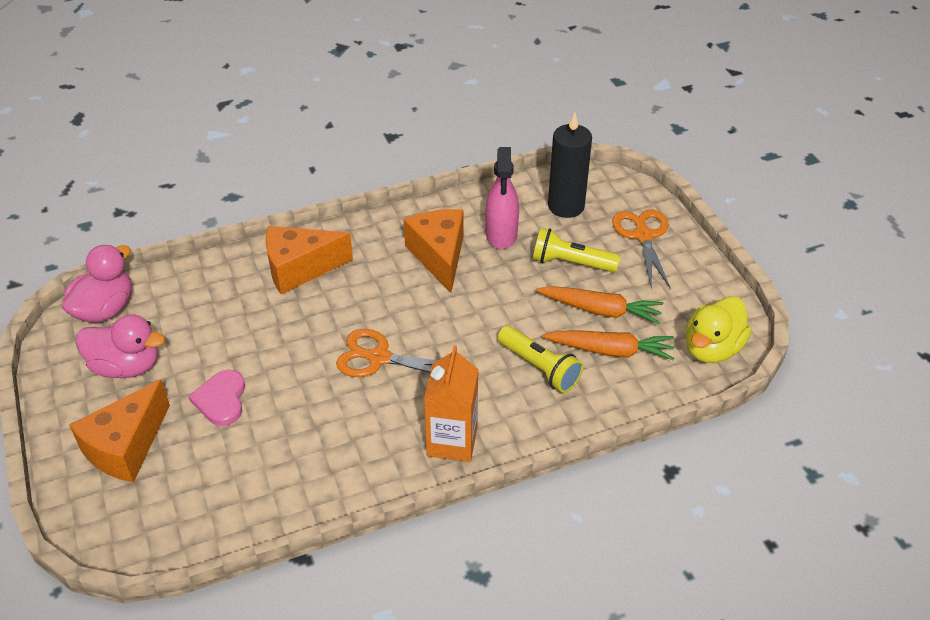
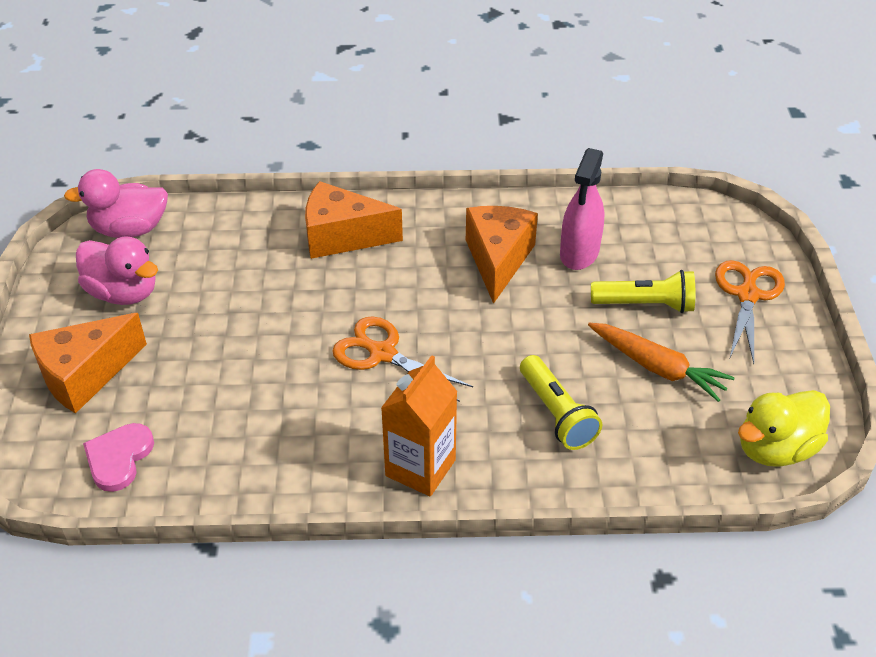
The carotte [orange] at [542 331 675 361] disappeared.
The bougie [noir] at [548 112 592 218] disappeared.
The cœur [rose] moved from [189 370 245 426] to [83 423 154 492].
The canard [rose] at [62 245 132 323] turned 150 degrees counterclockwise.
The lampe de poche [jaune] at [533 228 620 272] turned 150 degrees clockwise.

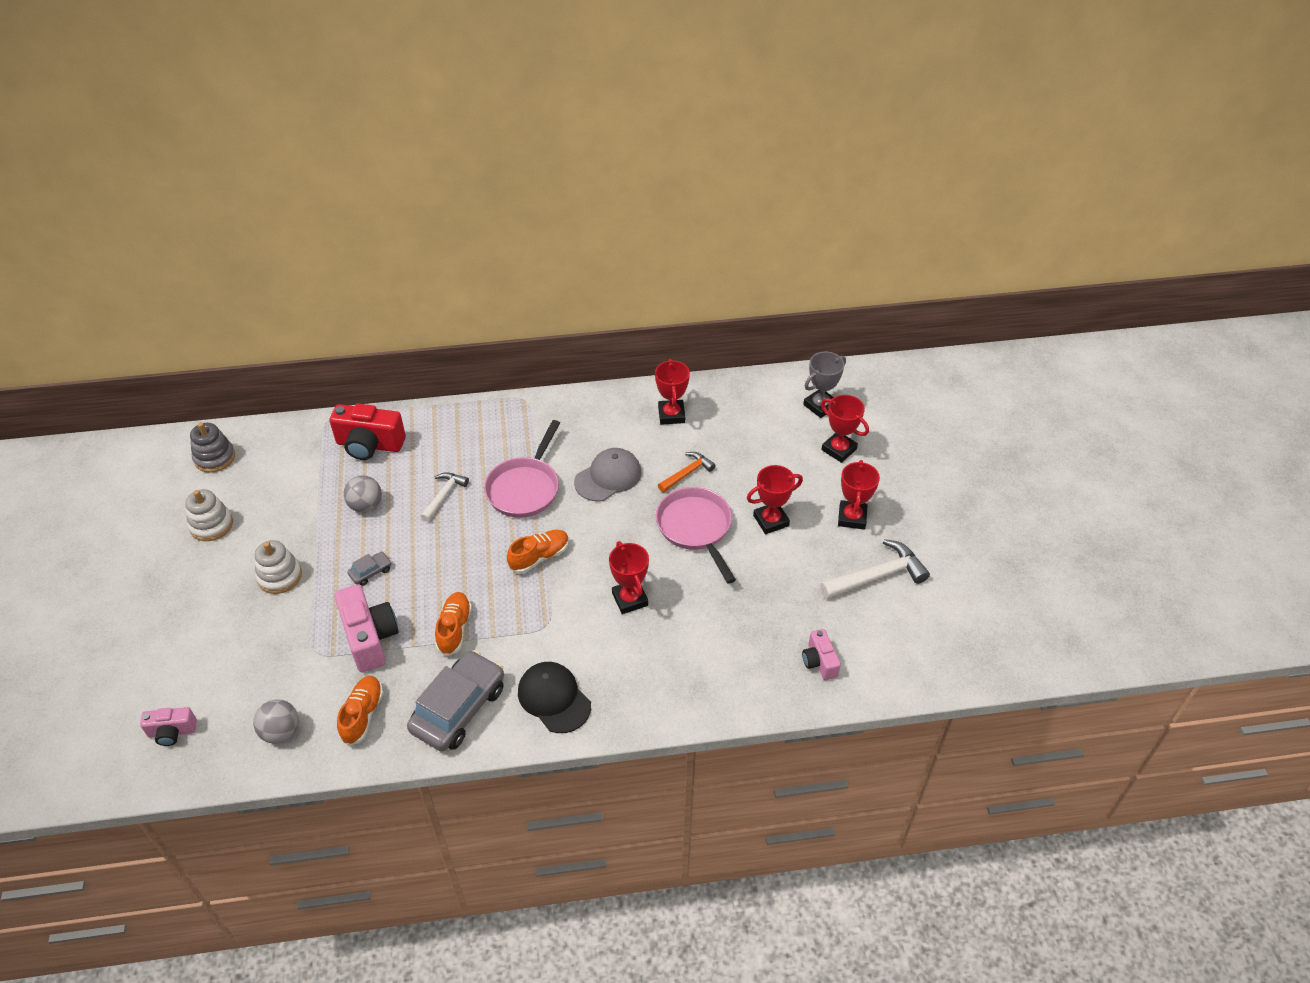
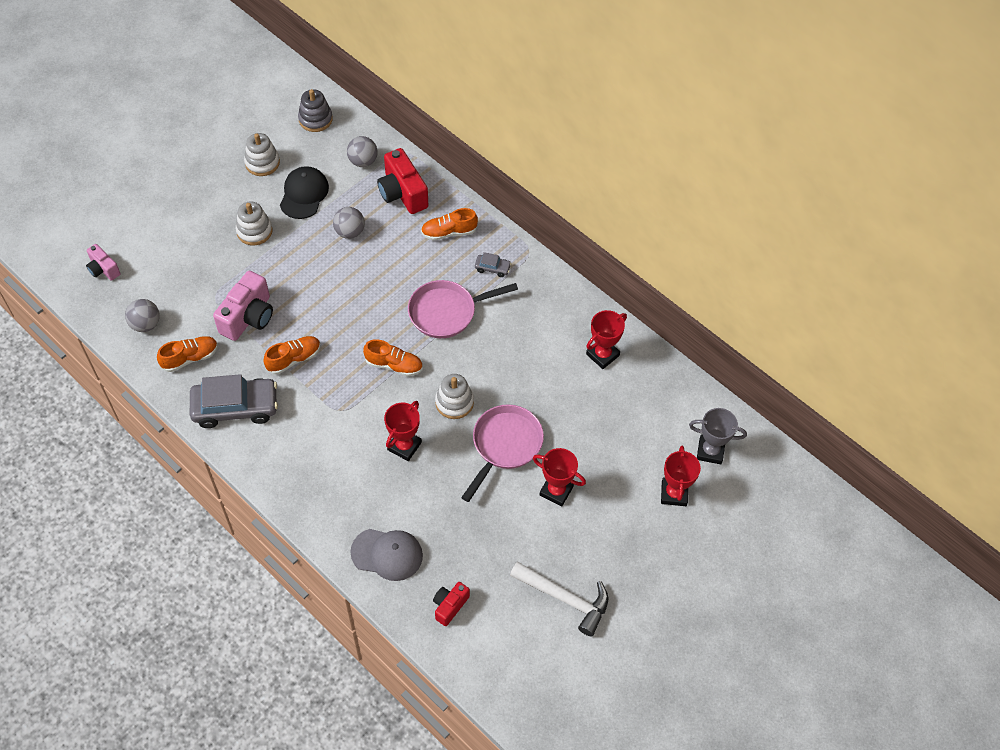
The marteau [blanc] at [421 472 469 522] disappeared.
The marteau [orange] at [658 452 716 493] disappeared.
The trophée [rouge] at [838 460 880 530] disappeared.
The balle [gris] at [347 136 378 167] appeared.
The chaussure [orange] at [421 208 478 240] appeared.
The jouet à empiler [blanc] at [435 374 474 419] appeared.
The voiture [gris] moved from [348 552 392 586] to [475 252 511 277].
The casquette [noir] moved from [518 662 591 733] to [280 166 329 219].
The casquette [gris] moved from [574 448 641 502] to [350 529 423 581].
The appareil photo [rose] at [802 629 841 680] became the appareil photo [rouge] at [433 582 470 626].

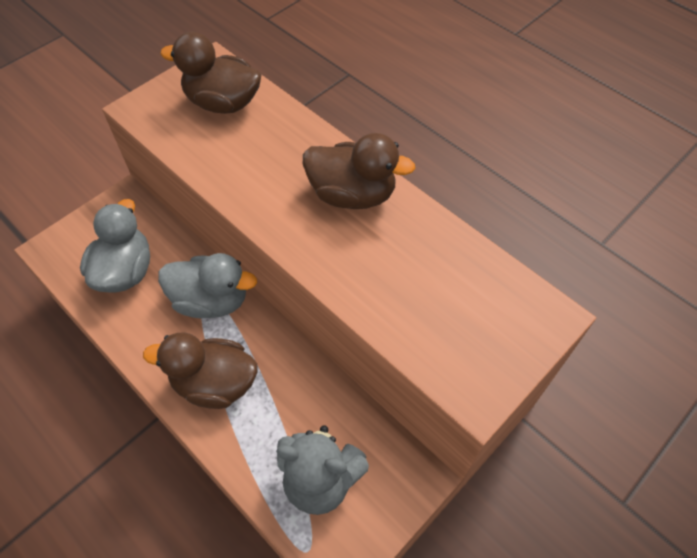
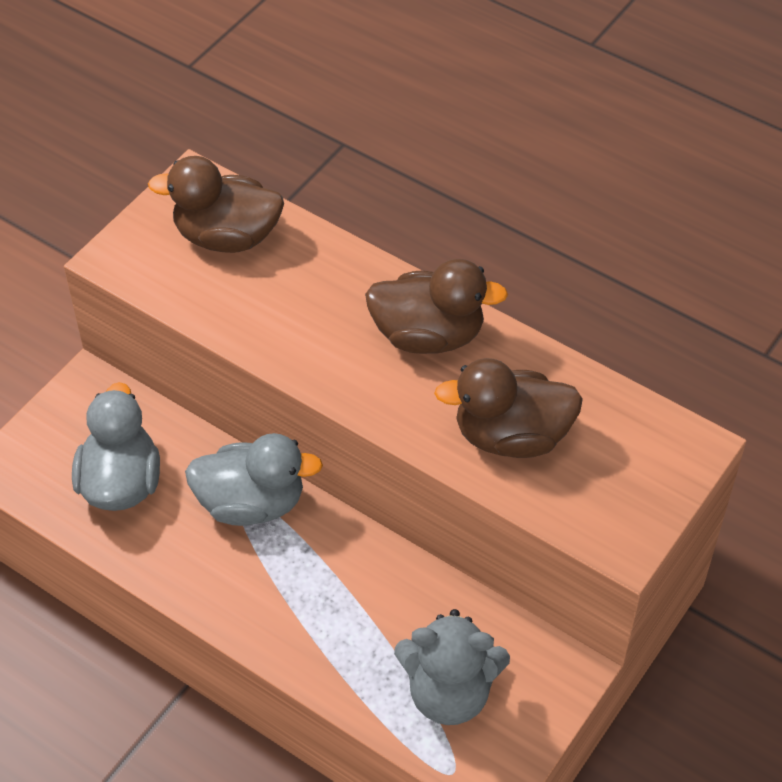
The canard [marron] moved from [143 333 257 409] to [434 358 583 458].

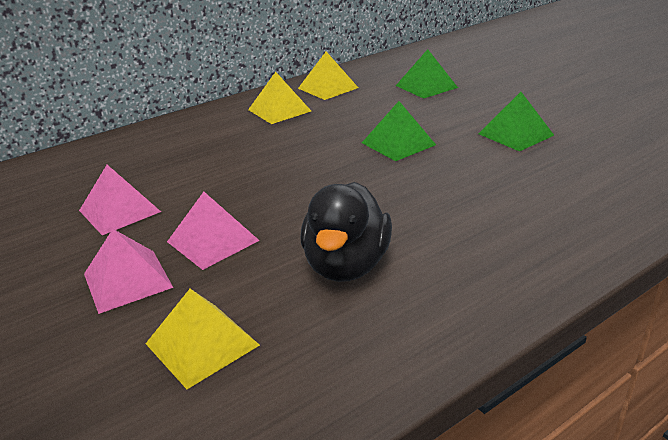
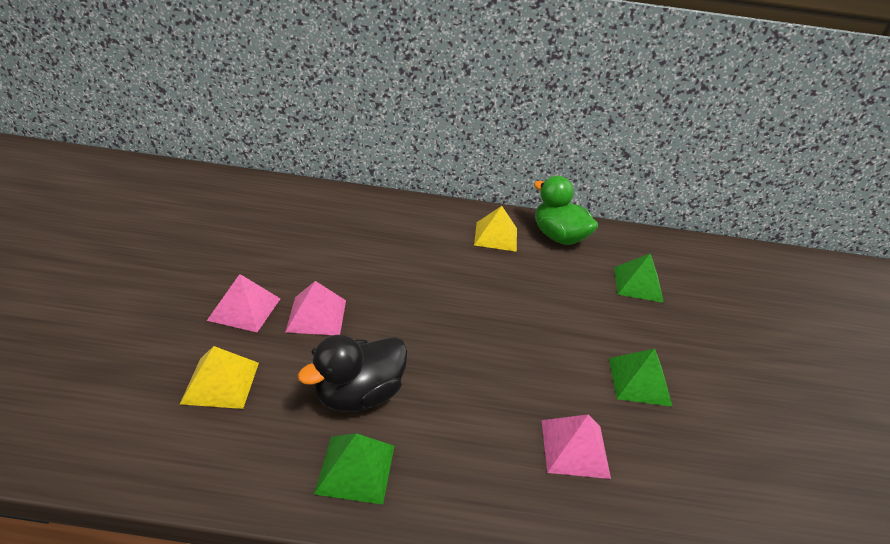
The pyramide [rose] moved from [79 165 161 235] to [542 414 611 479].
The pyramide [vert] moved from [362 101 436 161] to [314 433 394 505].
The pyramide [jaune] at [298 52 358 100] was replaced by the canard [vert] at [534 176 598 245].

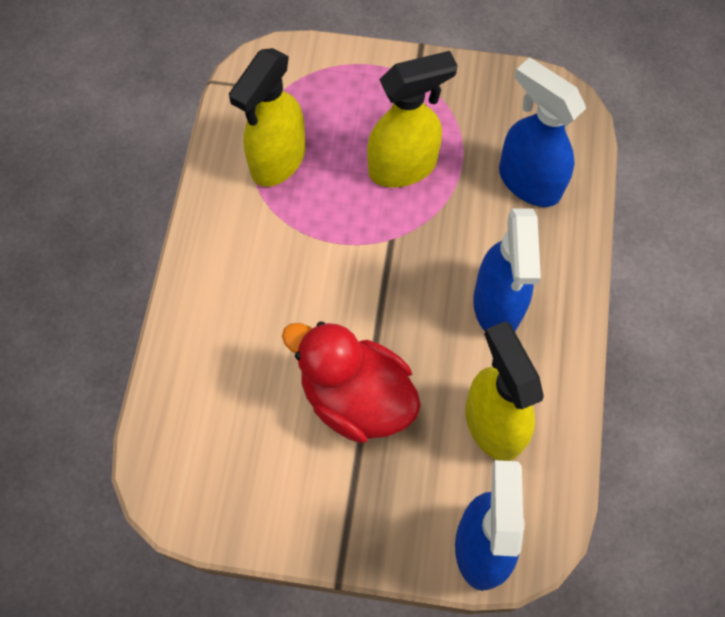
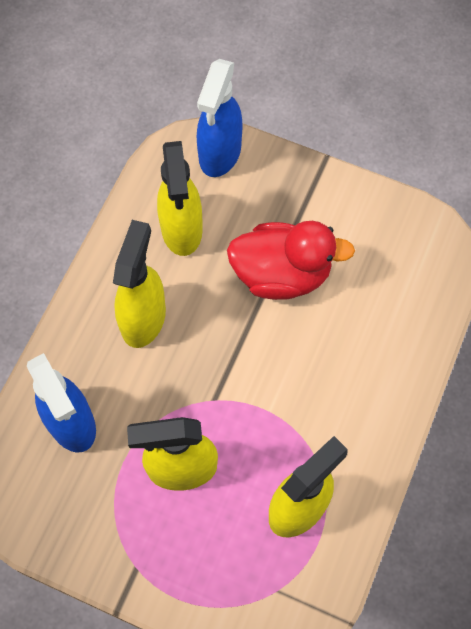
The vaporisateur [bleu] at [473 209 541 331] became the vaporisateur [jaune] at [113 220 166 348].
The canard [rouge] at [282 321 421 443] turned 45 degrees counterclockwise.

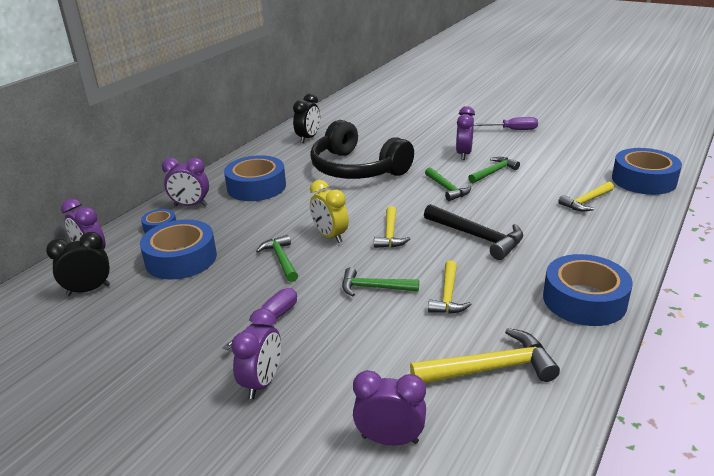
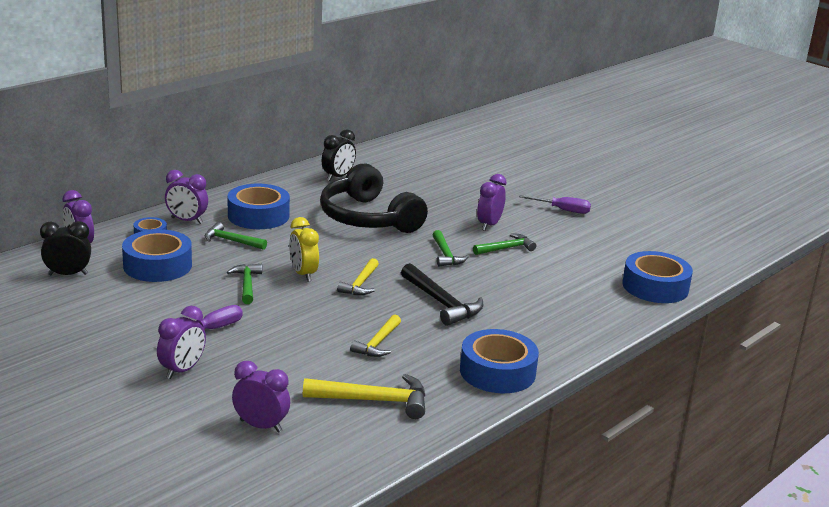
The marteau [jaune] at [558 182 614 211] disappeared.
The marteau [vert] moved from [342 267 419 296] to [205 222 267 250].

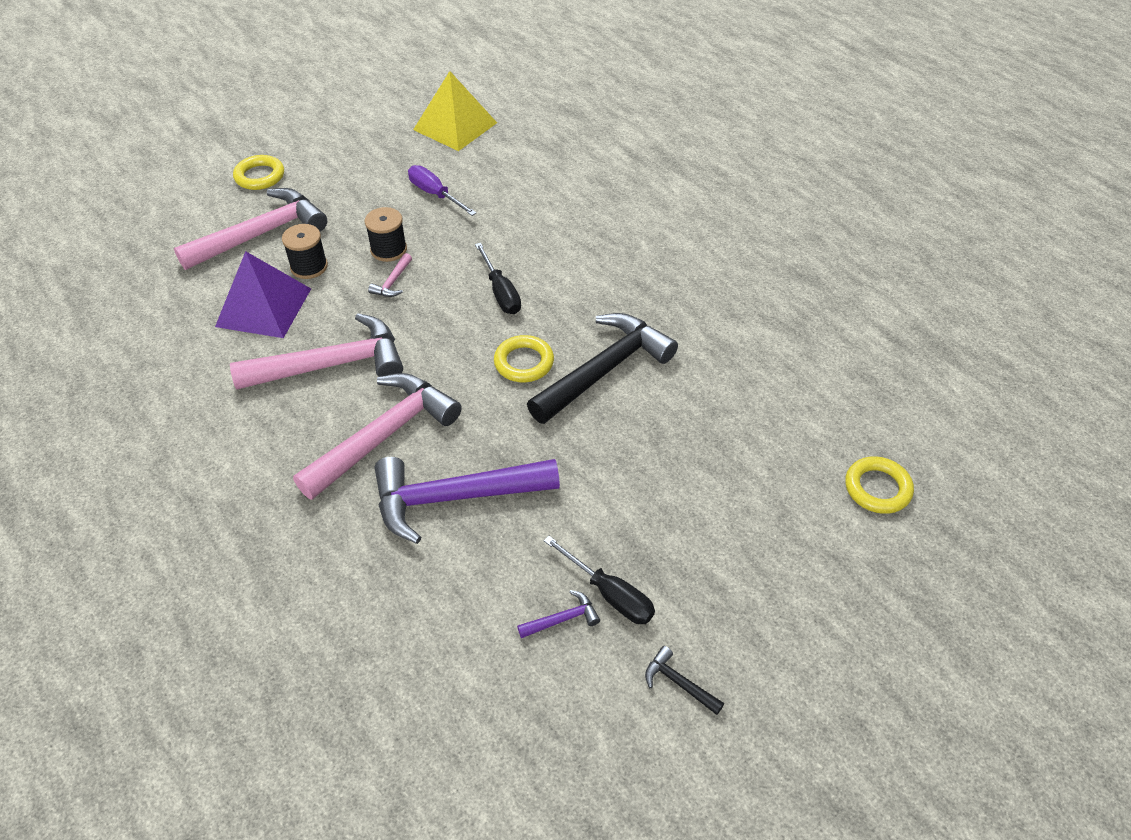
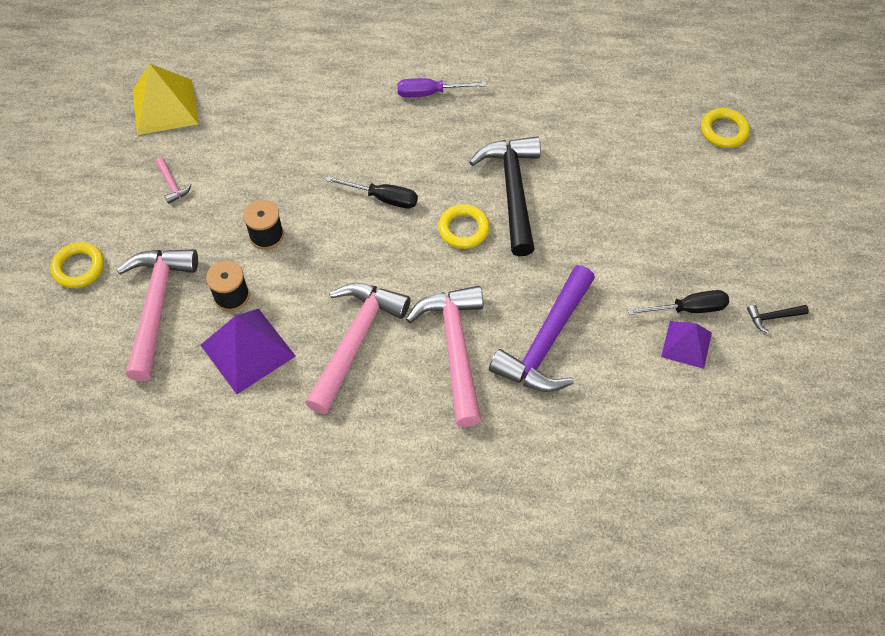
The marteau [rose] moved from [368 253 412 297] to [155 157 192 204].
The tournevis [violet] moved from [408 165 476 216] to [397 78 487 97].
The marteau [violet] at [517 590 600 638] was replaced by the pyramide [violet] at [661 321 712 369].

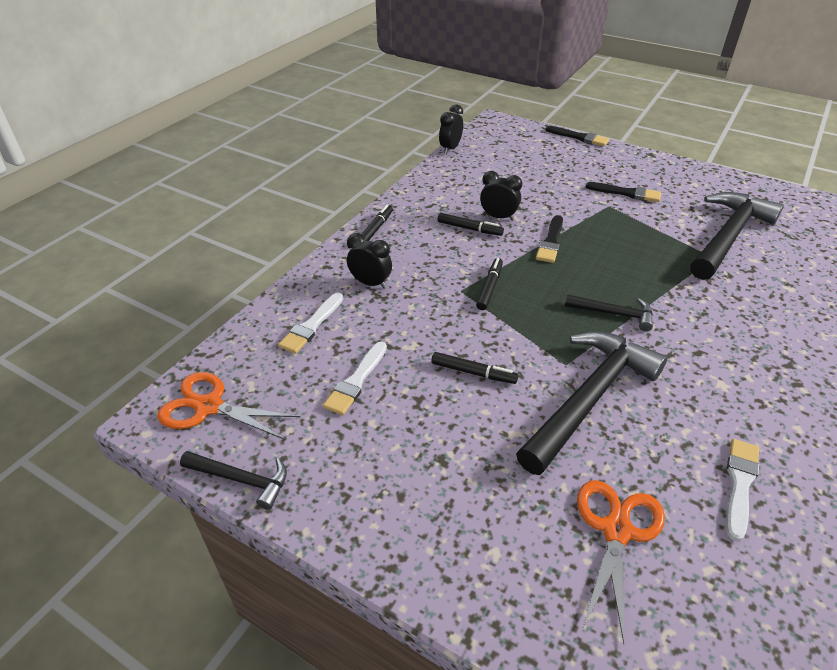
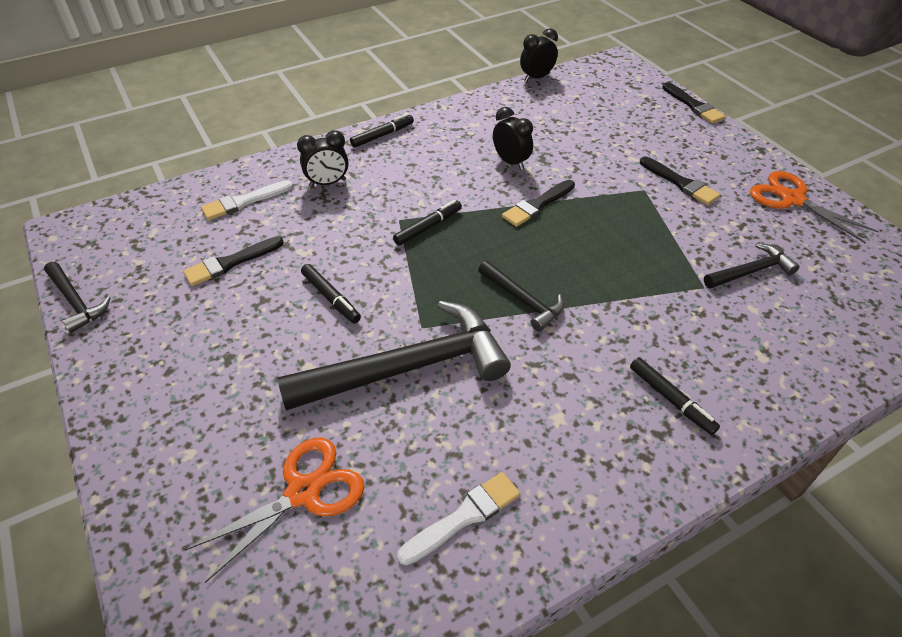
The ciseaux [orange] moved from [157 372 300 440] to [750 171 878 243].
The feutre [noir] moved from [438 213 504 236] to [630 357 720 435].
The pinceau [blanc] at [323 342 387 415] became the pinceau [noir] at [183 237 284 286].
The réveil [noir] at [347 233 392 289] turned 105 degrees clockwise.
The marteau [noir] at [690 192 784 280] changed to 0.50 times the size.

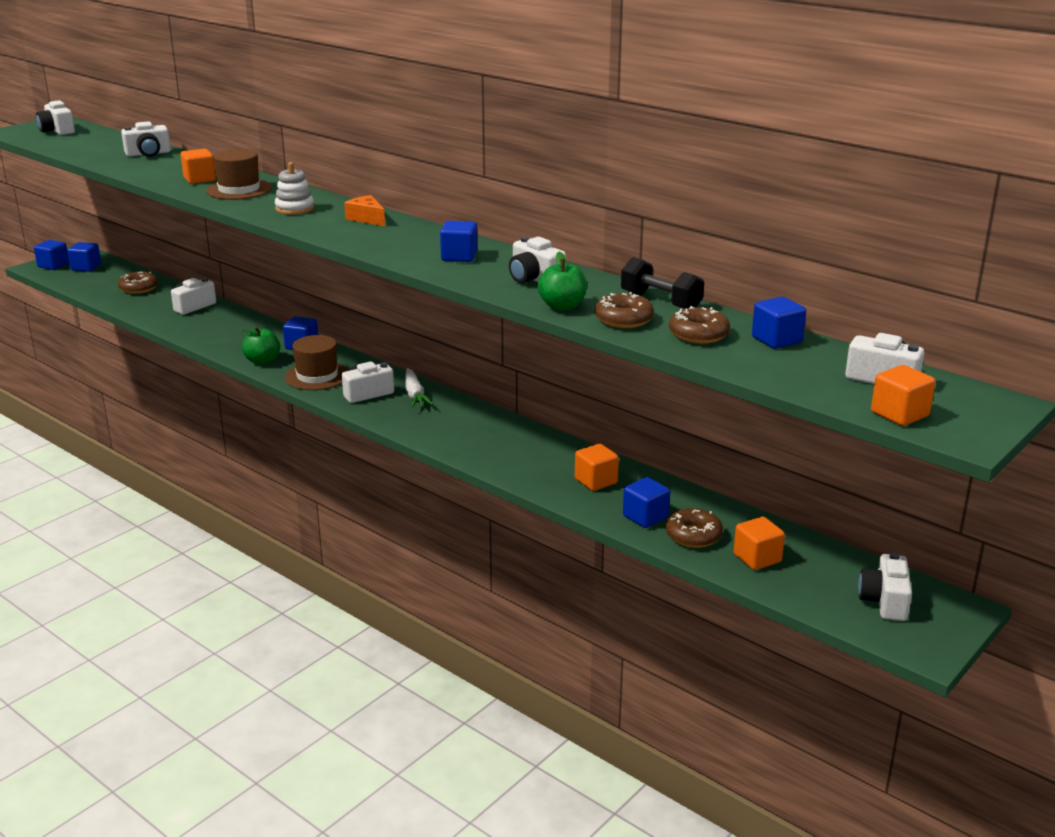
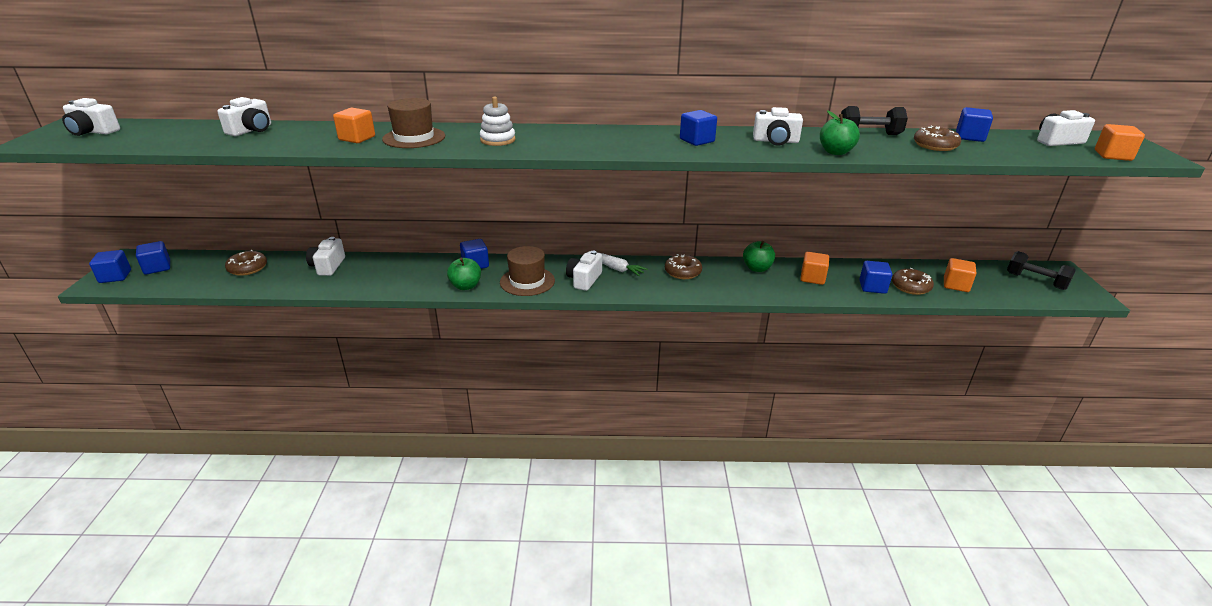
The fromage [orange] at [344 195 385 226] disappeared.
The pomme [vert] at [743 241 775 272] appeared.
The beignet [marron] moved from [595 292 654 328] to [665 254 702 279].
The appareil photo [blanc] at [858 552 912 621] was replaced by the haltère [noir] at [1007 251 1076 290].

